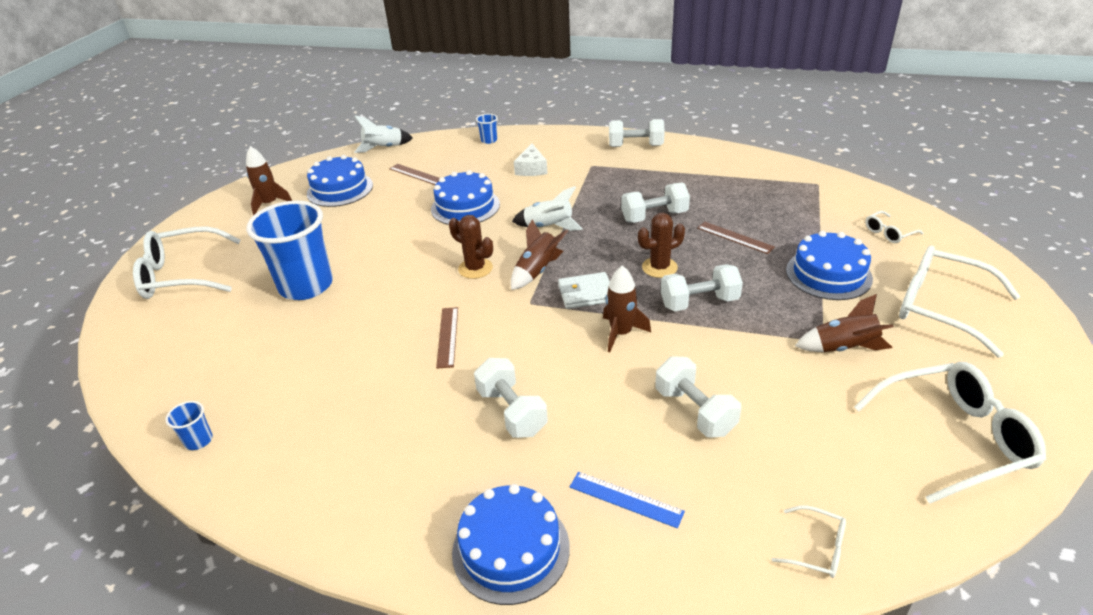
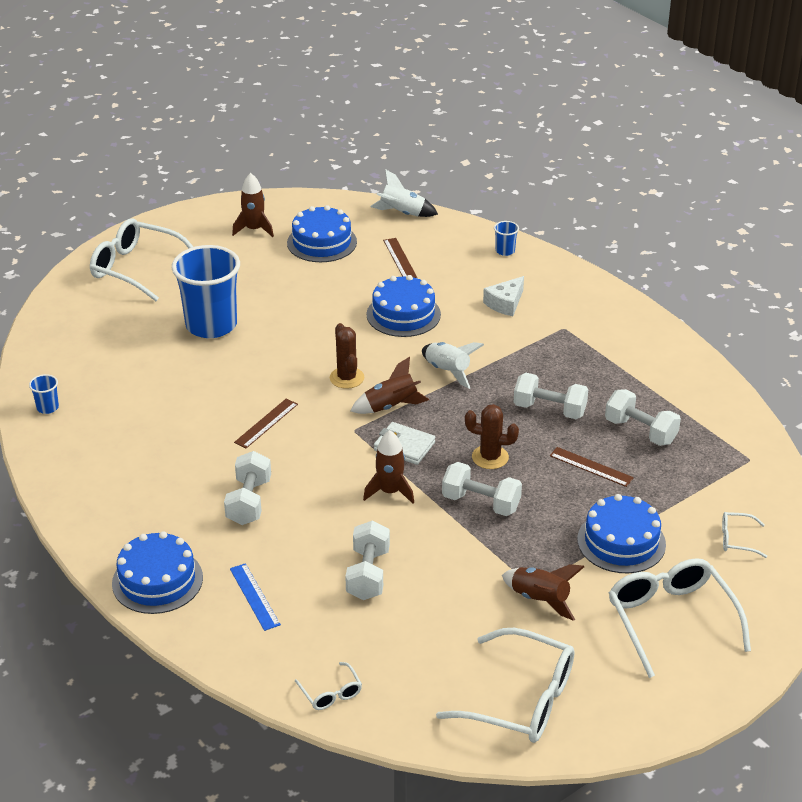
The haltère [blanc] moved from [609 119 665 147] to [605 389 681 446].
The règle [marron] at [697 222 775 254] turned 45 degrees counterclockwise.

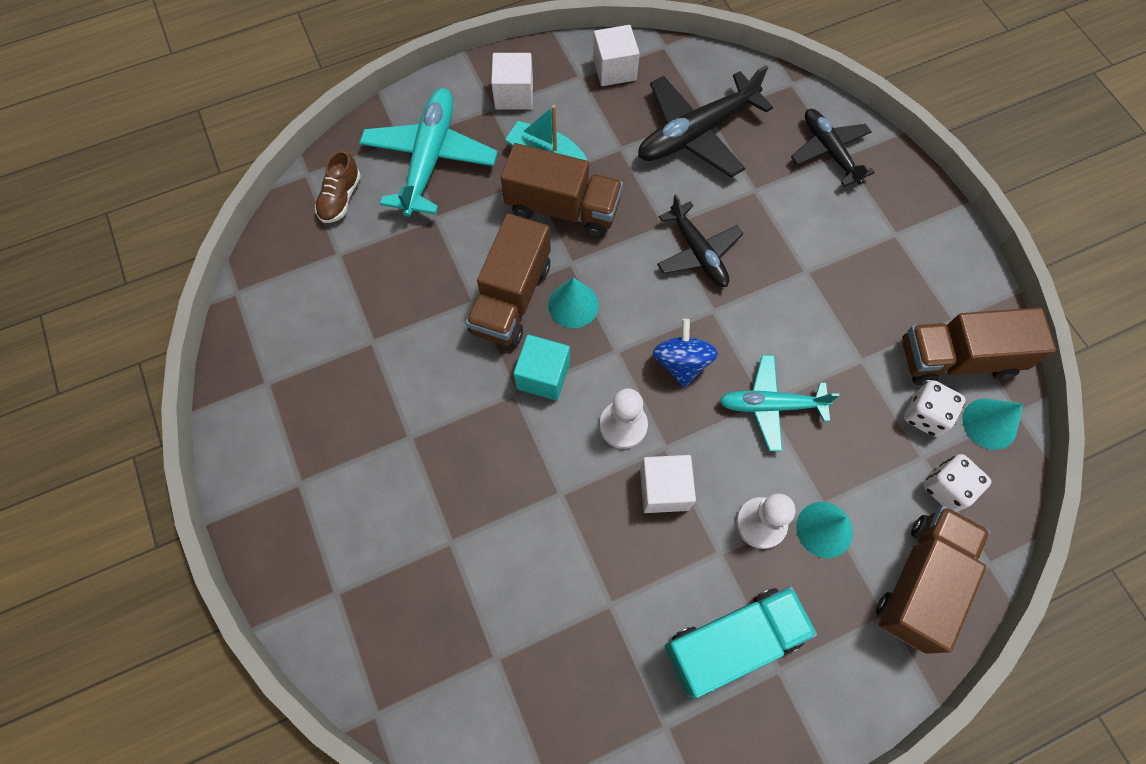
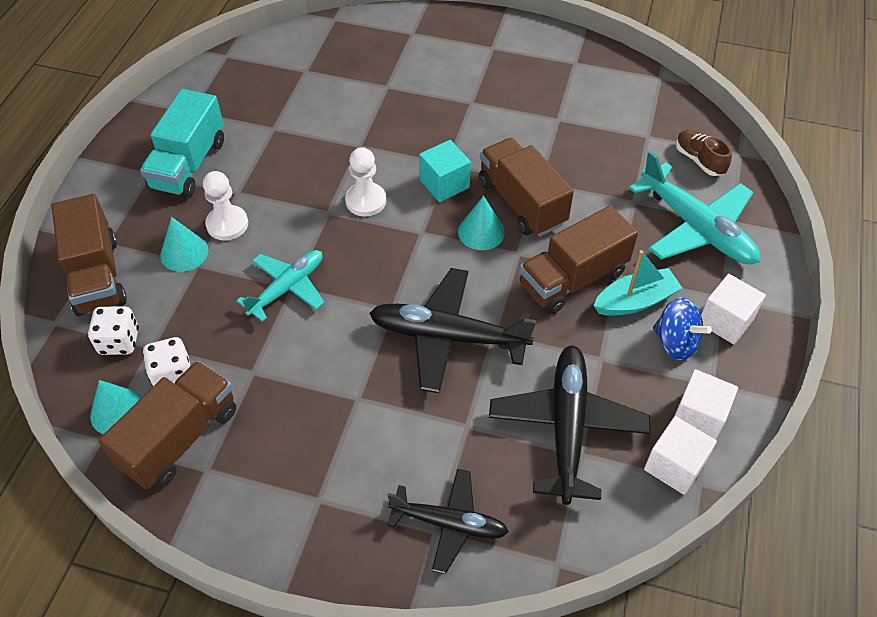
The cube [blanc] moved from [640 455 696 513] to [644 416 717 495].
The toupie [bleu] moved from [653 319 718 387] to [653 297 712 360].
The avion [noir] at [657 194 743 287] changed to 1.54 times the size.

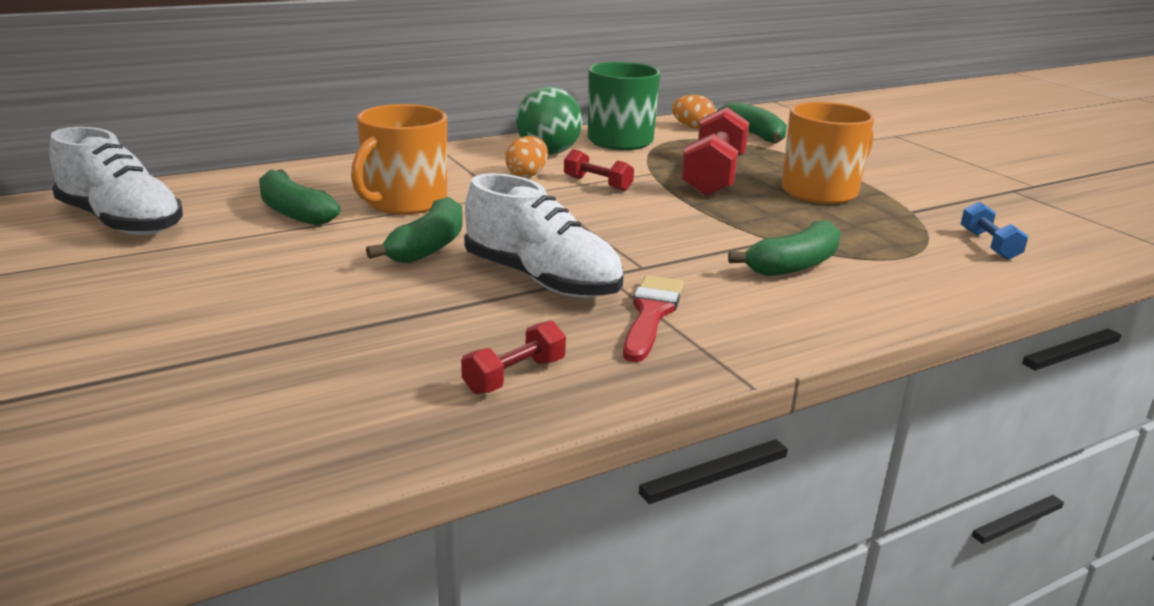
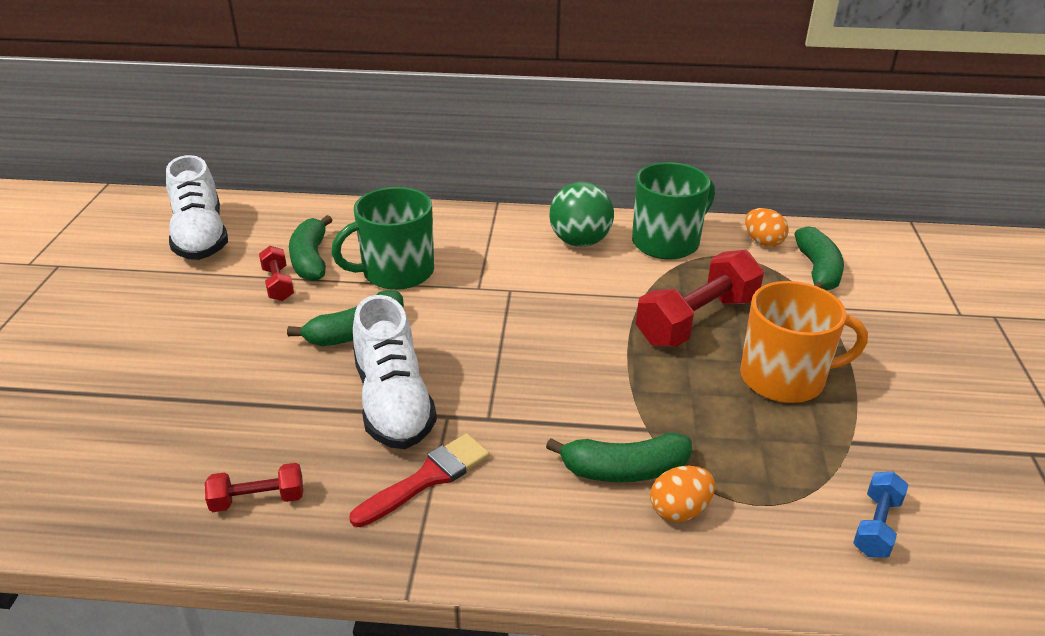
The œuf [orange] moved from [505 136 548 178] to [650 466 715 522].
The haltère [rouge] moved from [564 149 634 191] to [259 246 294 301].
The tasse [orange] at [351 104 447 215] became the tasse [vert] at [331 187 434 290].

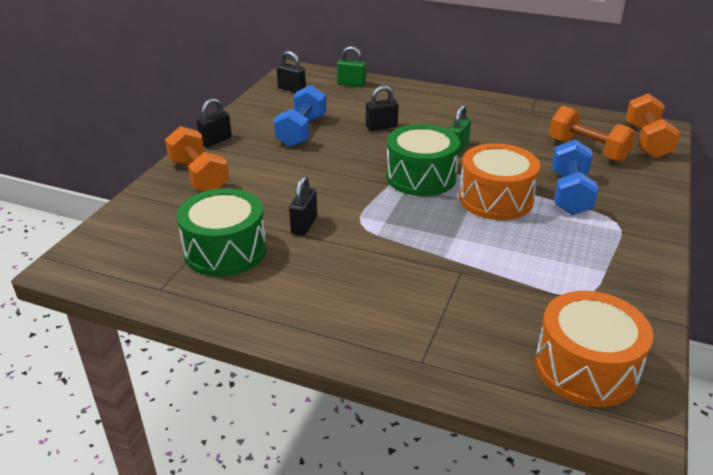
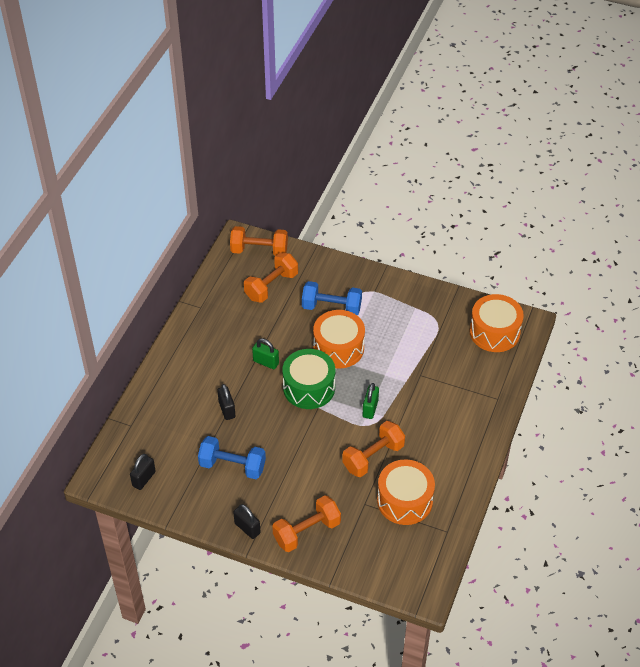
The cadenas [vert] moved from [337 46 366 87] to [363 383 379 419].
The cadenas [noir] at [289 176 317 236] was replaced by the haltère [orange] at [342 421 405 477].
The tambour [vert] at [177 188 267 277] became the tambour [orange] at [377 459 435 525].

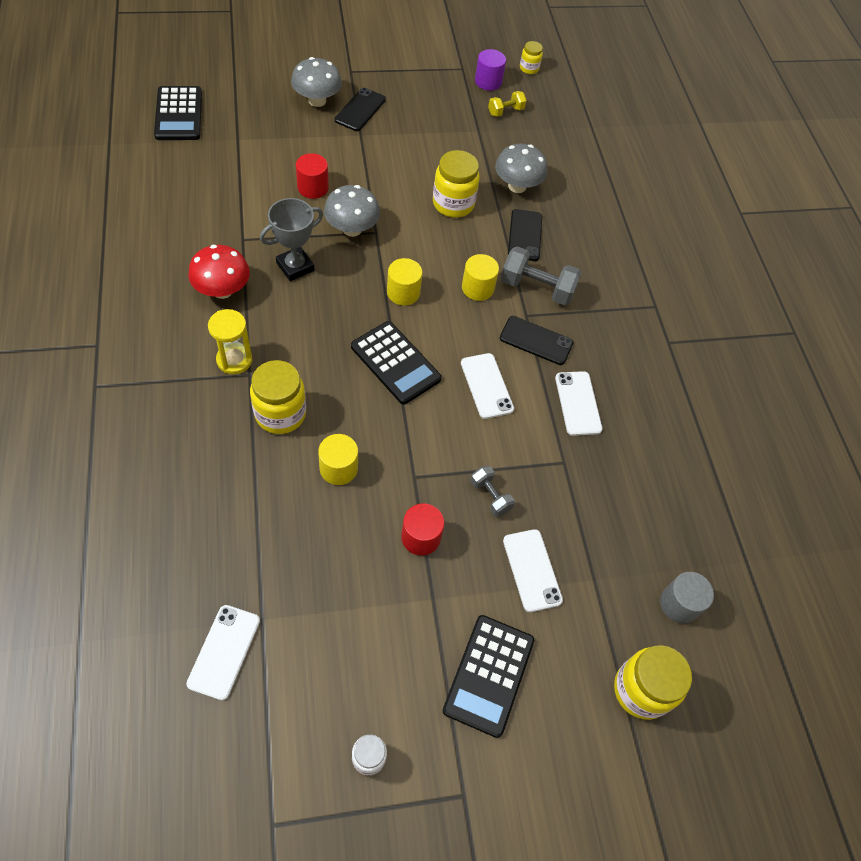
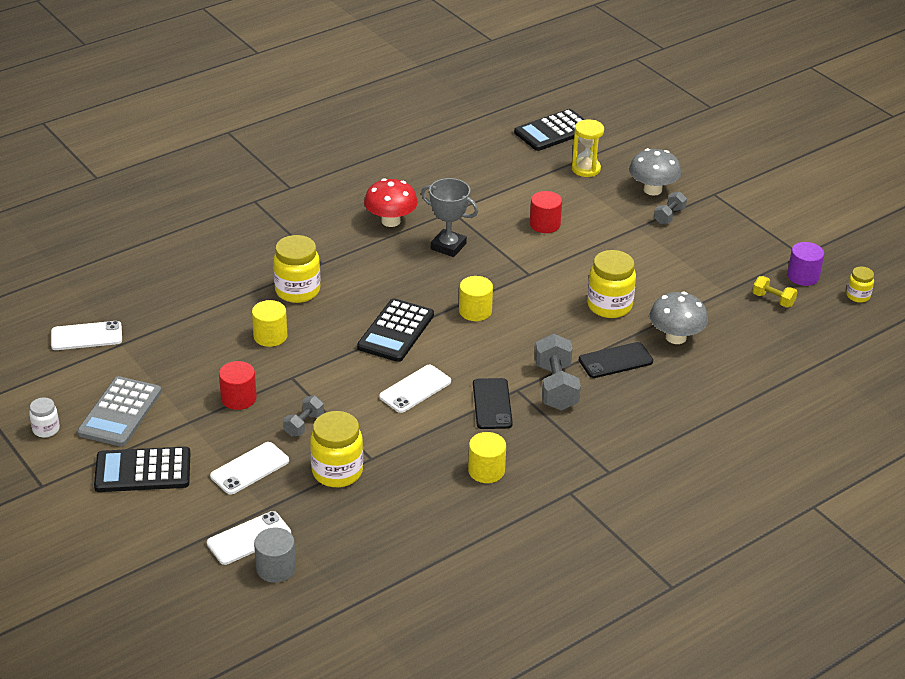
The champignon [gris] at [324 185 380 237] disappeared.
The calculatrice [gris] at [77 376 162 447] appeared.
The sablier [jaune] moved from [208 309 252 374] to [572 119 604 177].
The cylindre [jaune] moved from [462 254 499 301] to [468 432 506 483].
The téléphone [blanc] moved from [555 371 603 436] to [207 511 291 565].
The bocal [jaune] moved from [614 645 692 720] to [310 411 363 487].
The téléphone [noir] at [335 88 386 131] was replaced by the haltère [gris] at [654 192 687 224].

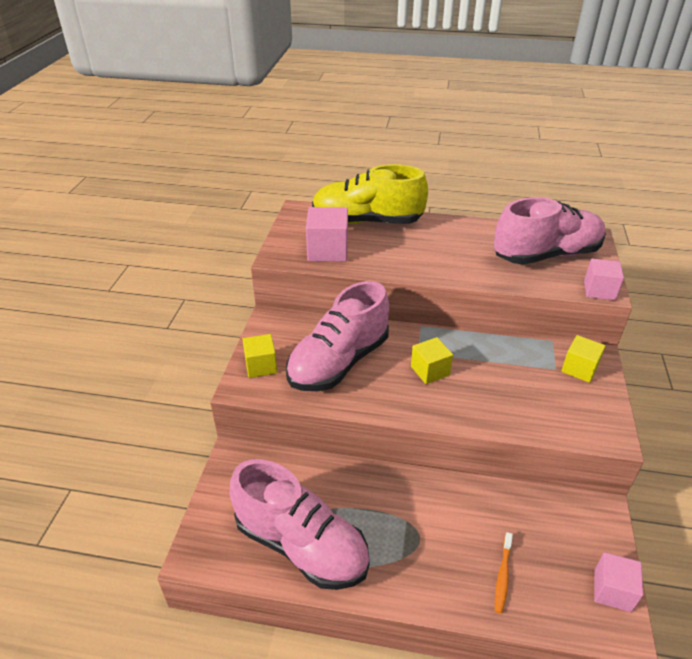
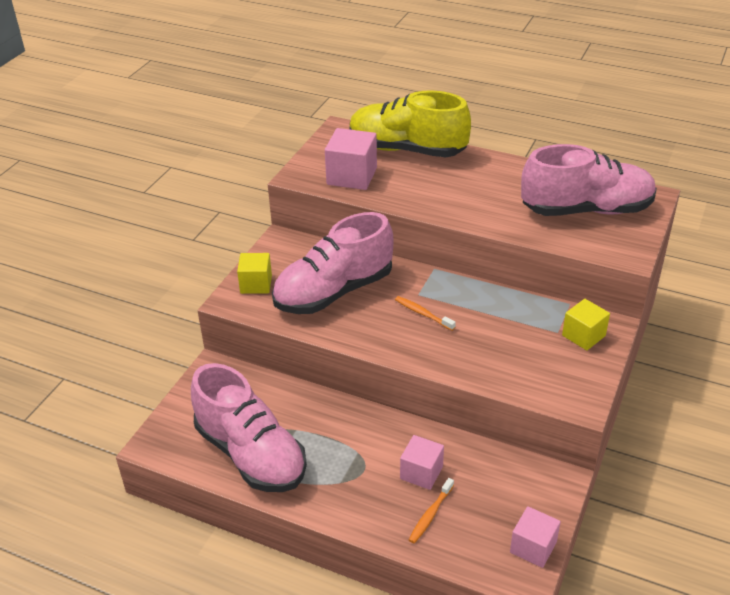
The cube [rose] moved from [584 258 624 300] to [400 435 444 490].
The cube [jaune] at [411 337 453 384] was replaced by the brosse à dents [orange] at [395 296 456 331].

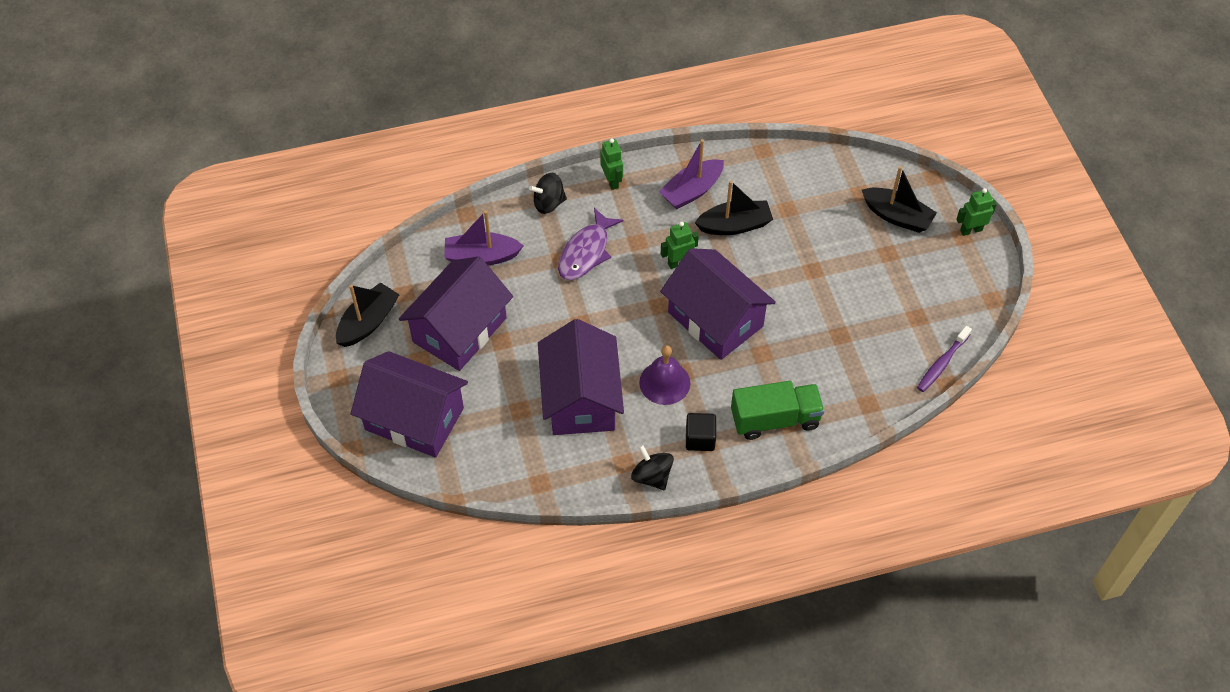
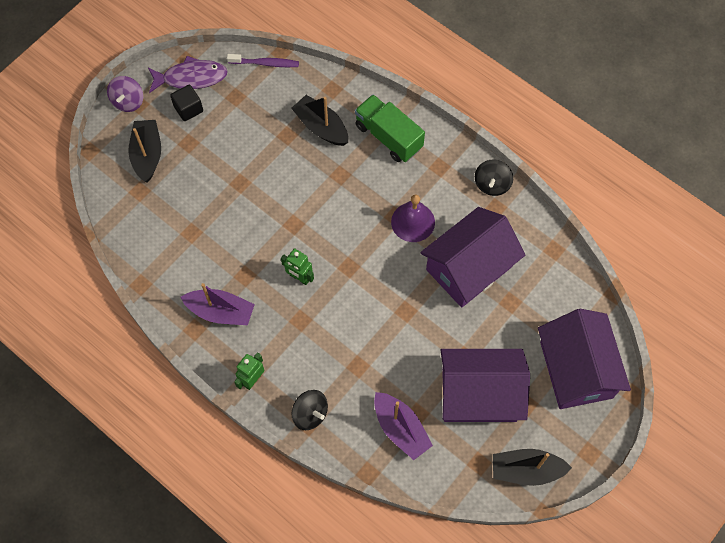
The maison [violet] at [660 248 776 360] disappeared.
The poisson [violet] moved from [558 208 623 280] to [148 56 228 93].
The cube [noir] moved from [686 413 716 451] to [170 85 203 121].
The bateau [noir] moved from [694 180 773 235] to [291 95 348 146].
The robot [vert] at [956 188 997 236] was replaced by the toupie [violet] at [107 76 143 112].

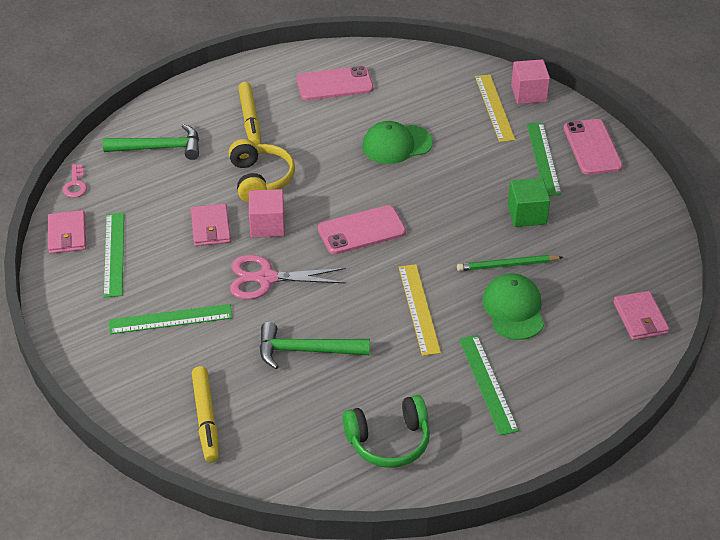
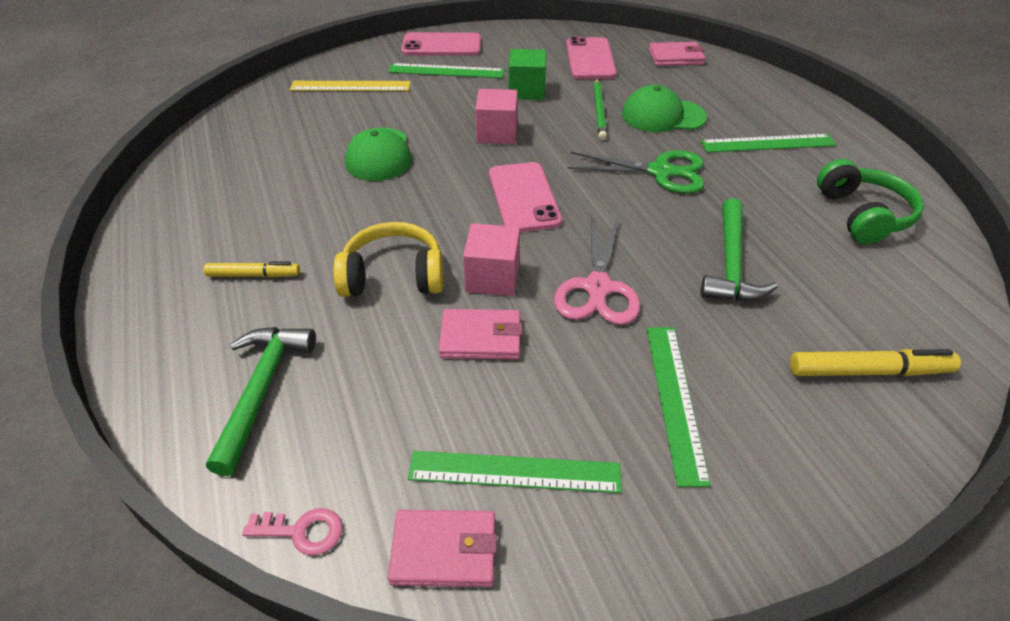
The téléphone [rose] moved from [297 66 373 100] to [566 37 617 79].
The cube [rose] moved from [511 59 550 104] to [475 89 518 144].
The règle [jaune] at [399 264 441 356] was replaced by the ciseaux [vert] at [567 150 704 194].
The feutre [jaune] at [238 82 261 145] changed to 0.65 times the size.

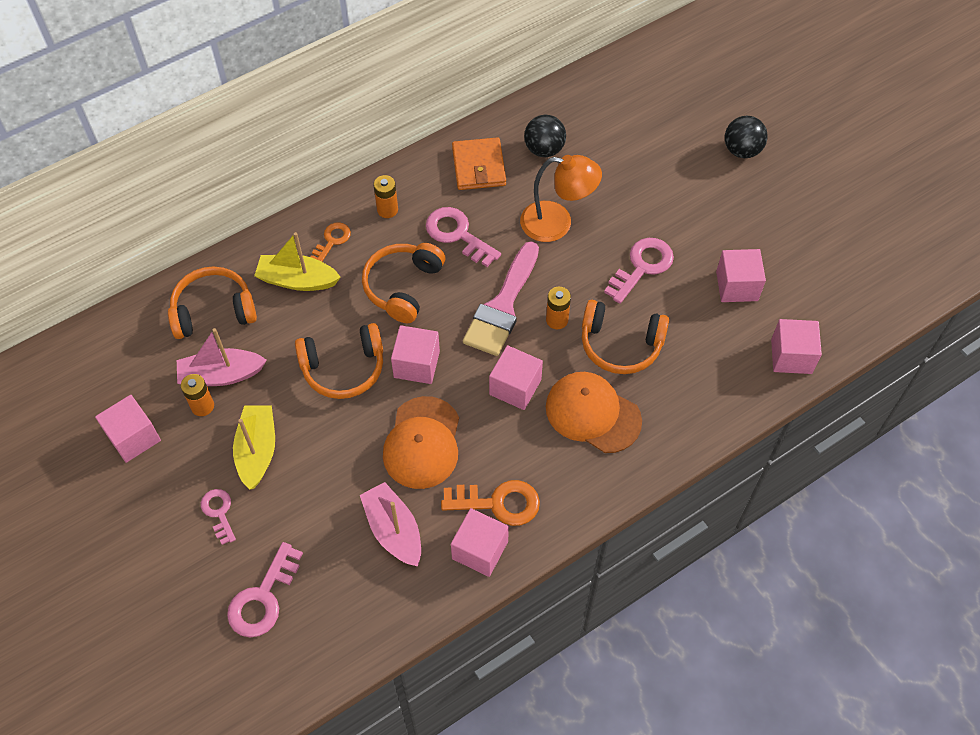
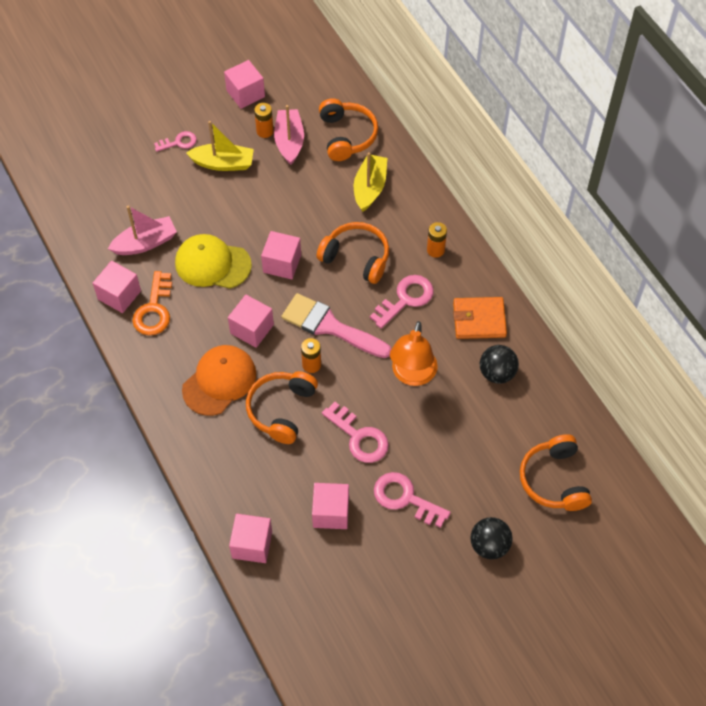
The clé [orange] at [311 222 351 262] disappeared.
The clé [rose] moved from [227 542 303 637] to [374 472 451 528].
The casque audio [orange] moved from [295 323 383 399] to [520 434 592 511].
The casquette [orange] at [383 396 459 489] became the casquette [jaune] at [175 234 252 289].

